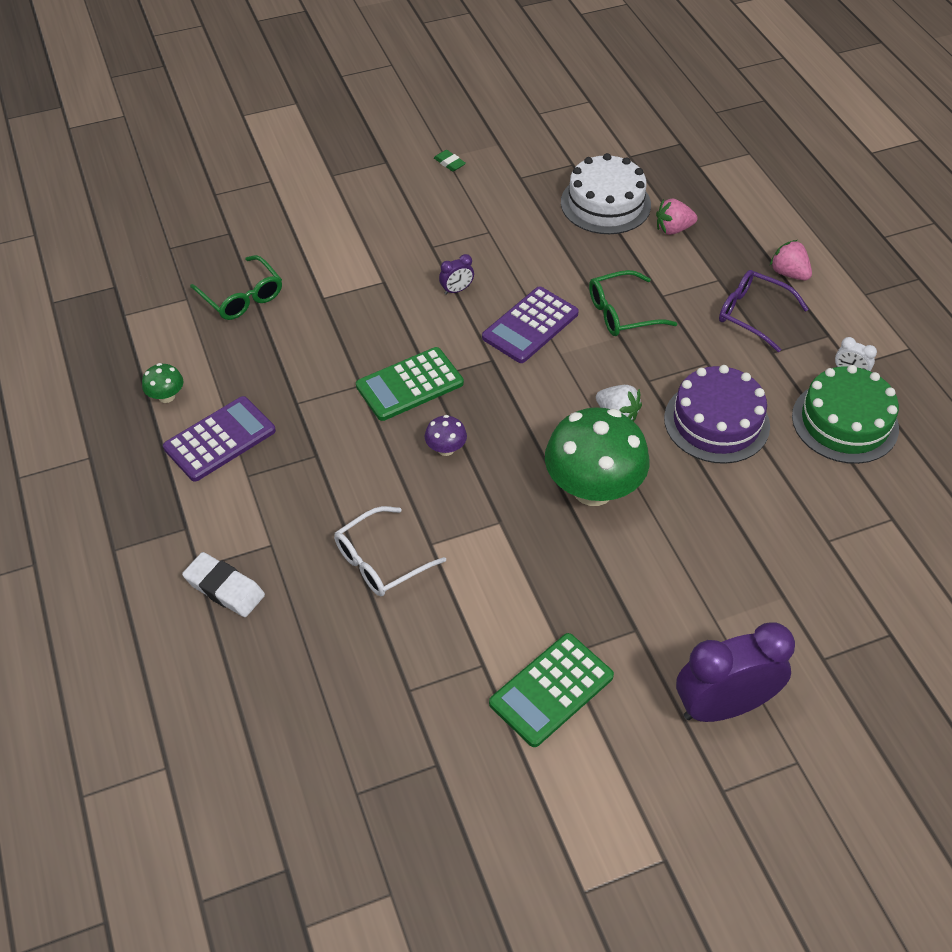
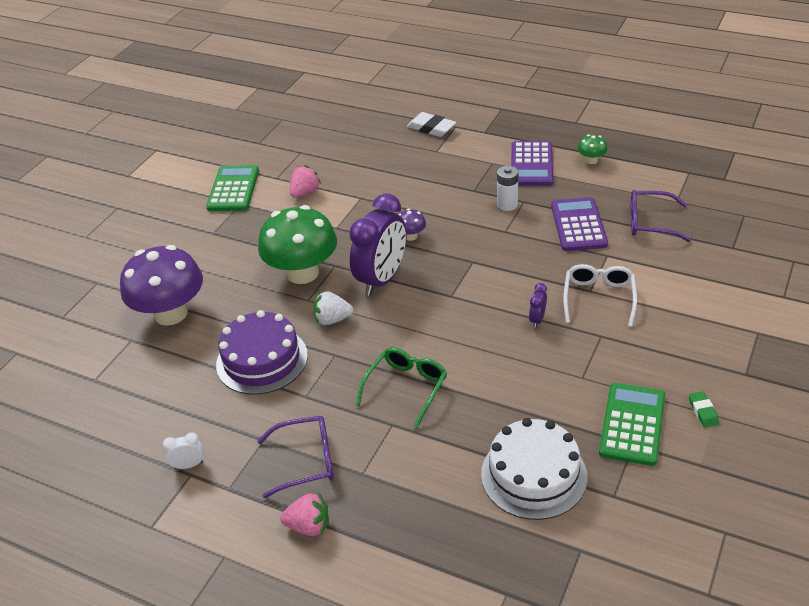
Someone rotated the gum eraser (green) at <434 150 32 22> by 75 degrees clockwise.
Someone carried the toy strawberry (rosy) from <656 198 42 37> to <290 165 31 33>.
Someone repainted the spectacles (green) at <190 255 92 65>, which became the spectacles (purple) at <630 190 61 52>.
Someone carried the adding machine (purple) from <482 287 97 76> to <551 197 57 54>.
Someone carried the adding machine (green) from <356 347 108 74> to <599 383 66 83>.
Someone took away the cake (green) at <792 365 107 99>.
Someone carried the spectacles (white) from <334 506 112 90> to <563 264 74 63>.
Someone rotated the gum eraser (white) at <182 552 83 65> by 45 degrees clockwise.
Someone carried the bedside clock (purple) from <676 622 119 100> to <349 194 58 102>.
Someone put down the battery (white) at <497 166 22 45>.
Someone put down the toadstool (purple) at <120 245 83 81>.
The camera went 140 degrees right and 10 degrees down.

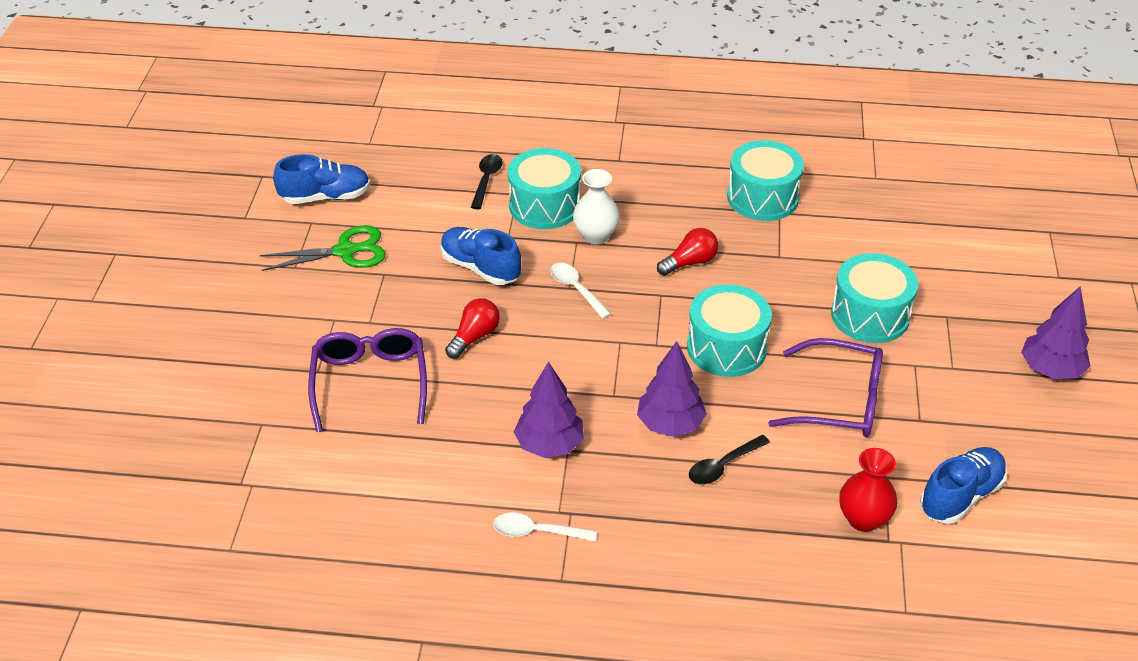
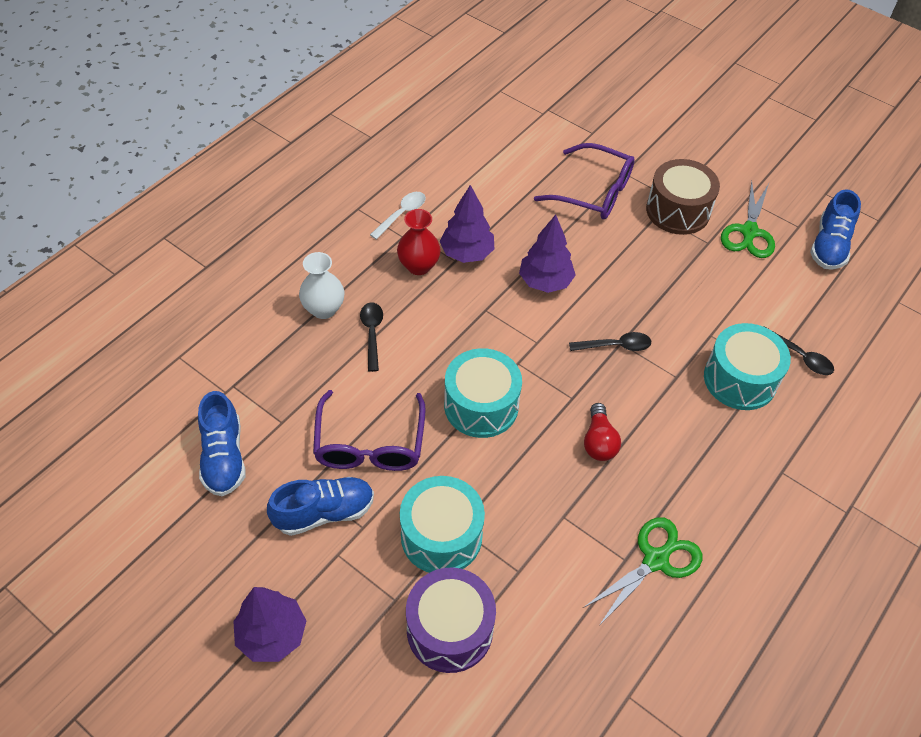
Someone swapped the snare drum (aqua) at <727 140 77 81> for the pair of scissors (green) at <583 517 119 109>.
Someone carried the vase (white) from <573 169 47 75> to <299 252 45 67>.
Someone carried the shoe (cobalt) from <441 227 80 58> to <267 477 107 59>.
Someone repainted the teaspoon (white) at <550 263 61 56>, which became the teaspoon (jet-black) at <569 332 82 19>.
Someone took away the lightbulb (scarlet) at <445 298 55 61>.
Someone rotated the spectacles (purple) at <768 338 115 99> by 45 degrees counterclockwise.
Someone carried the fir tree (purple) from <637 341 70 96> to <519 214 57 79>.
Someone carried the vase (scarlet) from <839 448 58 84> to <397 209 44 66>.
Someone put down the snare drum (russet) at <646 159 74 76>.
Someone put down the snare drum (purple) at <406 568 90 105>.
The camera went 120 degrees right and 10 degrees up.

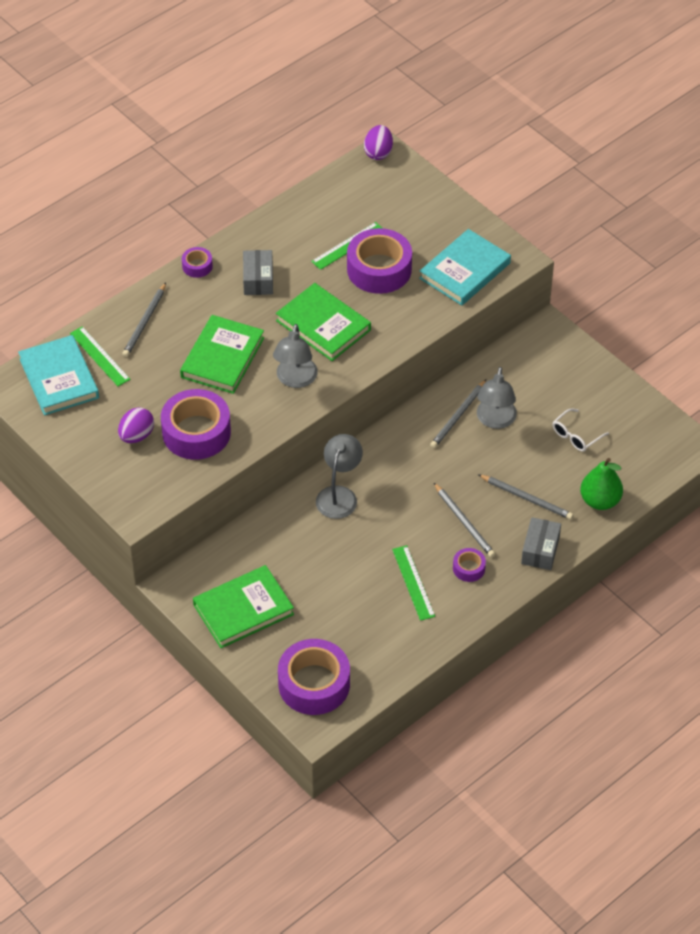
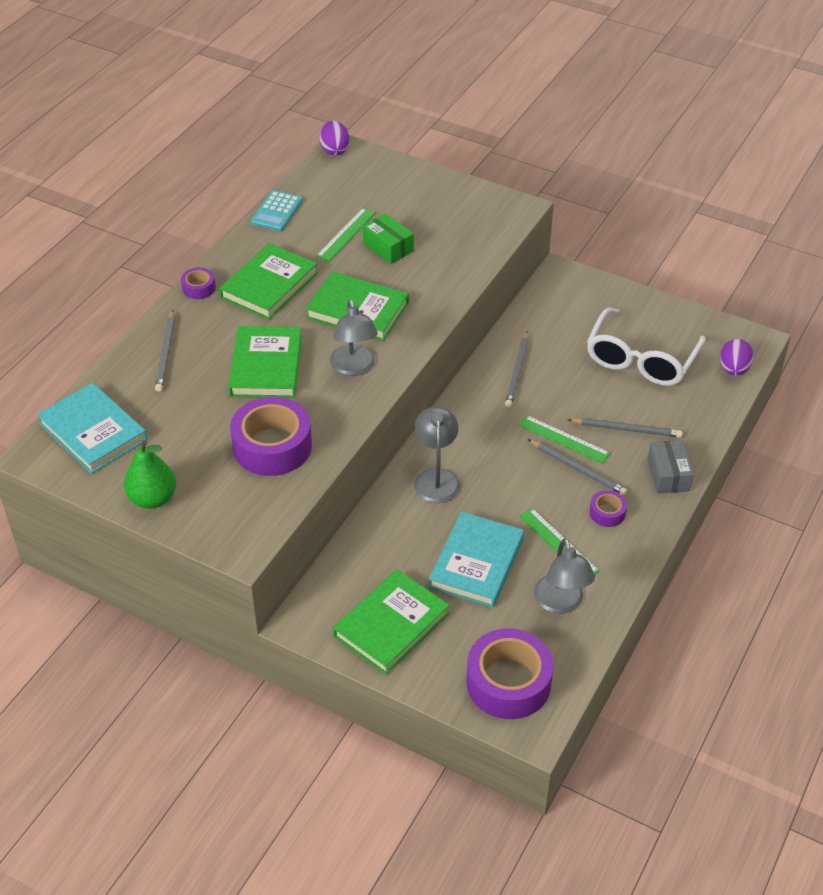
Someone swapped the tape (purple) at <347 228 65 66> for the package (green) at <363 213 51 51>.
Someone carried the hardback (aqua) from <419 229 92 77> to <429 511 95 97>.
Someone swapped the package (grey) at <243 250 30 45> for the hardback (green) at <219 243 99 77>.
Someone carried the straightedge (green) from <70 326 60 60> to <518 415 92 49>.
Someone carried the reading lamp (grey) from <477 367 40 62> to <534 538 61 76>.
Someone carried the egg (purple) from <118 407 36 36> to <720 339 34 37>.
Someone scaled the spectacles (white) at <552 408 57 44> by 2.11.
Someone carried the pear fruit (green) from <580 458 43 52> to <124 440 52 69>.
Someone put down the adding machine (aqua) at <251 190 52 41>.
The camera went 20 degrees left and 5 degrees down.

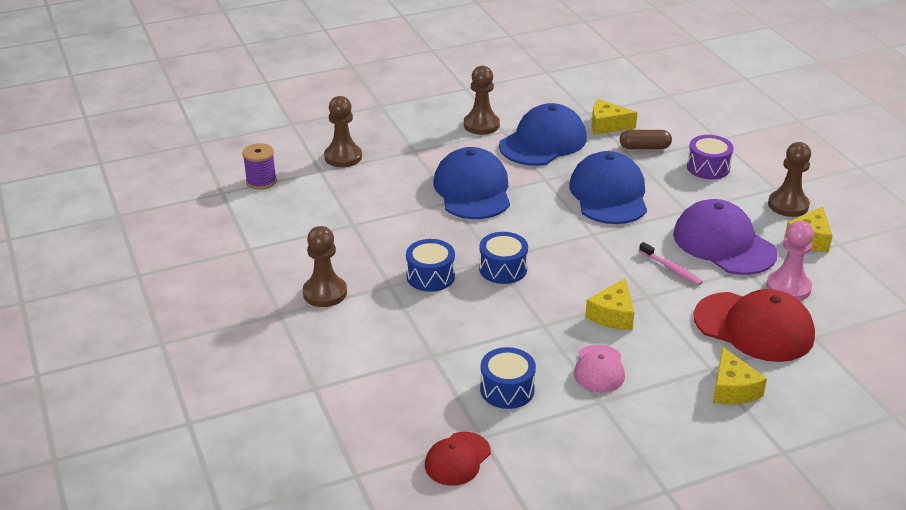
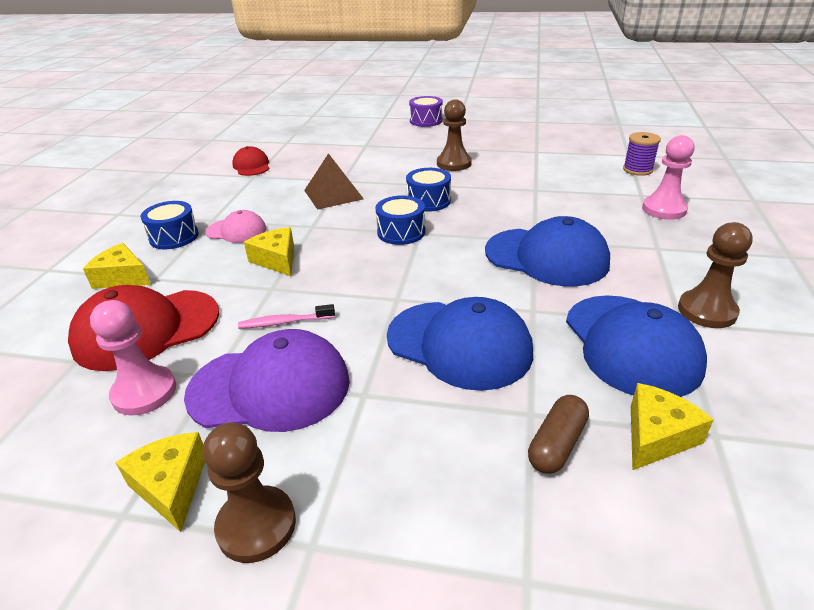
Someone repainted the chess pawn (russet) at <324 96 38 71>, which became the chess pawn (rosy) at <642 135 52 85>.
Someone carried the snare drum (purple) from <687 135 47 44> to <409 96 34 31>.
Someone rotated the baseball cap (rosy) at <574 344 51 49> by 150 degrees clockwise.
Someone carried the snare drum (cobalt) from <480 347 56 62> to <140 201 59 48>.
Someone put down the pyramid (russet) at <304 153 60 57>.
The camera went 125 degrees right and 0 degrees up.

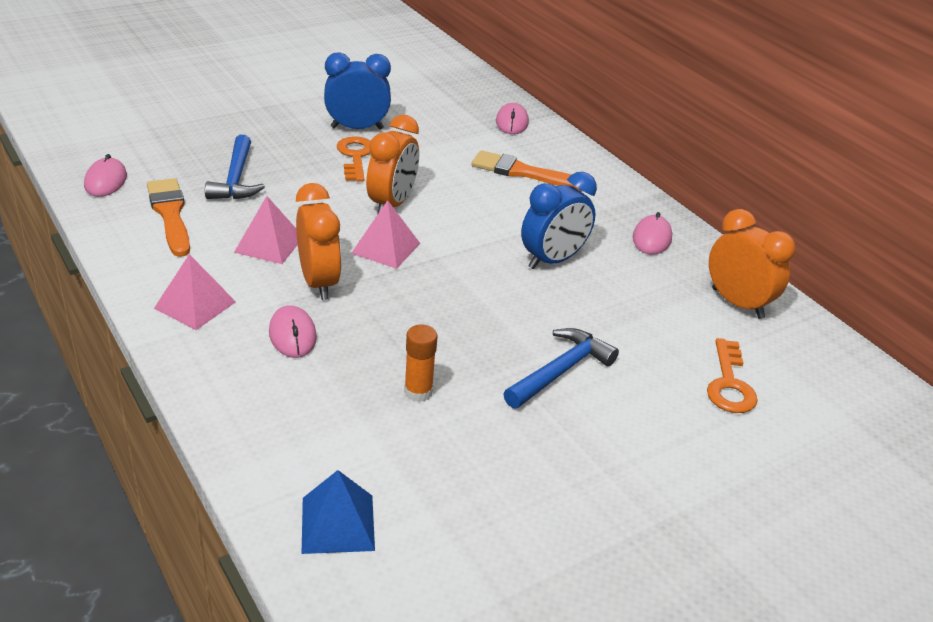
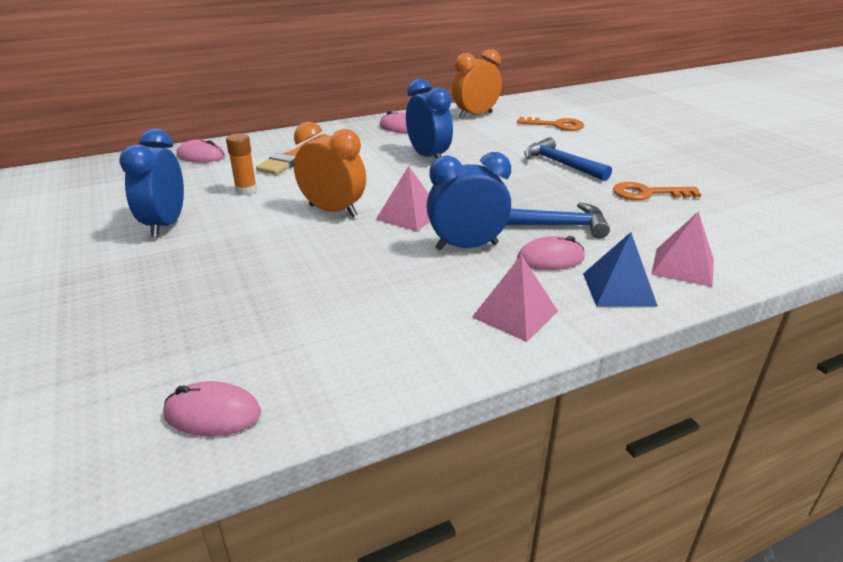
Someone carried the hammer (cobalt) from <205 135 60 64> to <506 202 104 36>.
Someone carried the key (orange-coloured) from <337 136 33 46> to <613 182 88 18>.
Someone took away the brush (orange-coloured) at <147 178 43 79>.
Someone repainted the bedside clock (orange-coloured) at <296 183 46 117>, which became the bedside clock (cobalt) at <427 152 84 98>.
Someone carried the pyramid (rosy) from <234 196 64 68> to <651 212 63 75>.
Someone carried the stick of glue (orange-coloured) from <404 324 33 78> to <226 133 31 62>.
Someone carried the pyramid (cobalt) from <302 470 73 84> to <583 232 75 75>.
The camera went 80 degrees left and 5 degrees down.

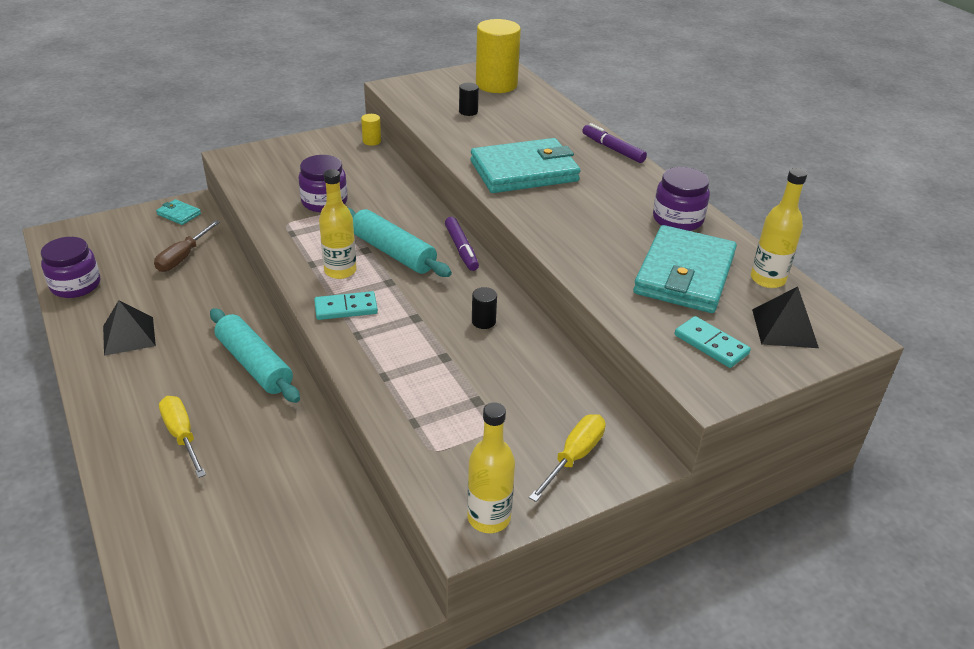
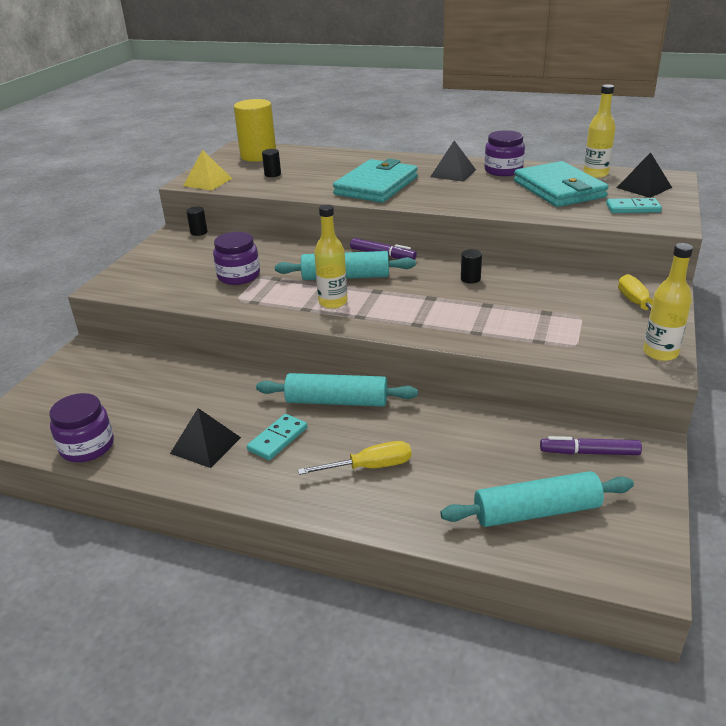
Someone repainted the cylinder shape (yellow) at <361 114 20 32>, which became the cylinder shape (jet-black) at <186 207 22 29>.
Someone carried the marker pen (purple) from <582 123 65 40> to <540 436 102 19>.
Someone took away the billfold (aqua) at <156 199 45 26>.
Someone took away the flat screwdriver (russet) at <154 220 66 52>.
Someone carried the domino piece (aqua) from <314 291 64 29> to <247 414 60 46>.
Someone rotated the flat screwdriver (yellow) at <159 396 47 82> by 150 degrees clockwise.
Someone put down the pyramid (jet-black) at <430 141 46 41>.
Someone put down the pyramid (yellow) at <183 150 49 41>.
Someone put down the dough roller (aqua) at <440 471 194 56>.
The camera went 40 degrees left and 5 degrees down.

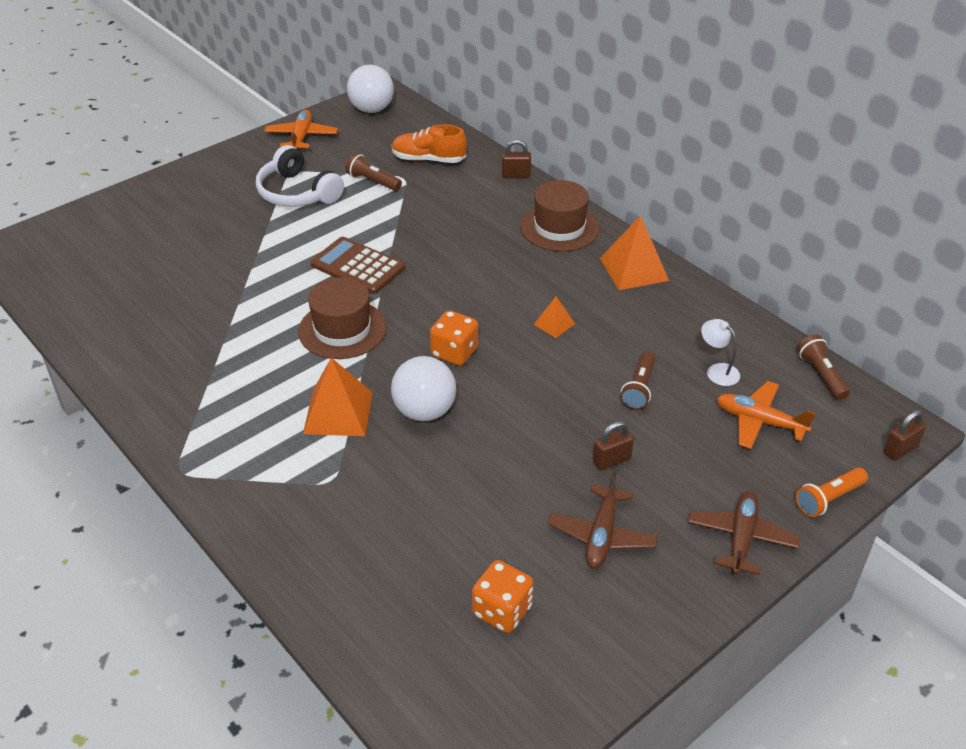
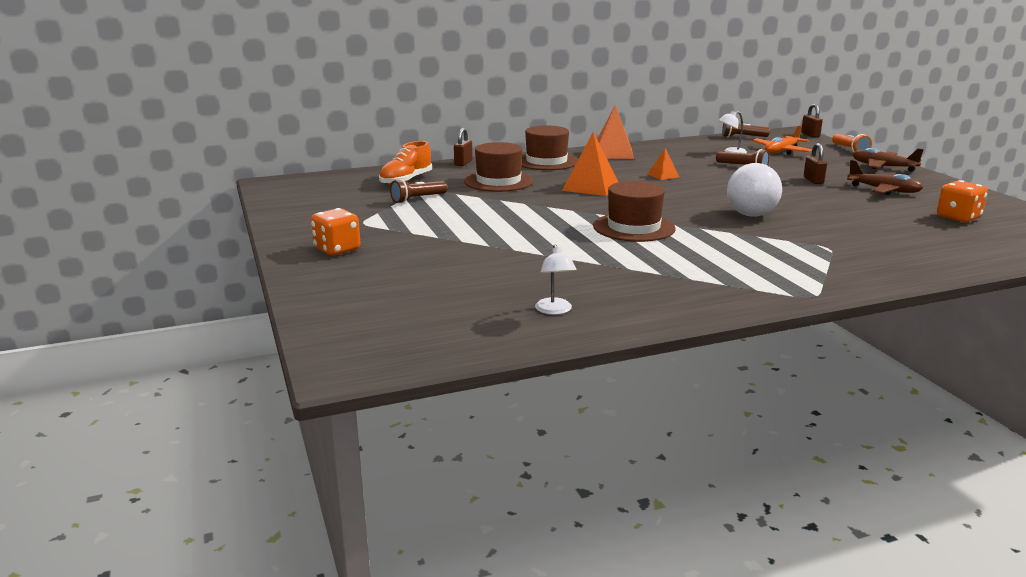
Someone took away the sphere (white) at <347 65 47 48>.
Someone took away the toy plane (orange-coloured) at <264 110 74 39>.
Someone took away the over-ear headphones (white) at <256 145 88 62>.
Someone took away the adding machine (russet) at <310 236 95 58>.
Someone carried the dice (orange-coloured) from <430 310 48 56> to <311 208 49 48>.
Someone carried the pyramid (orange-coloured) from <303 358 70 78> to <562 132 56 64>.
Someone put down the tall hat (russet) at <464 142 70 50>.
Someone put down the reading lamp (white) at <535 245 42 70>.
The camera went 70 degrees left and 20 degrees down.

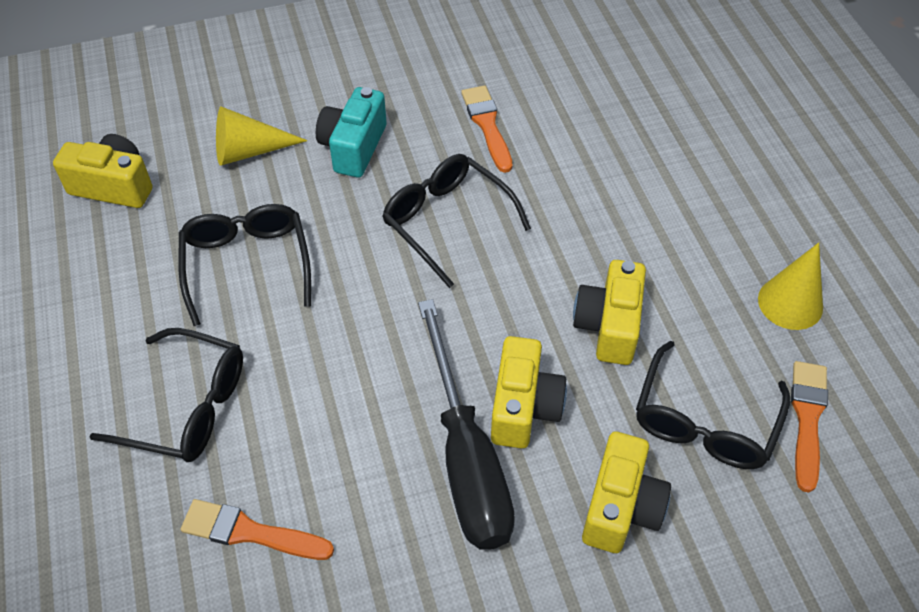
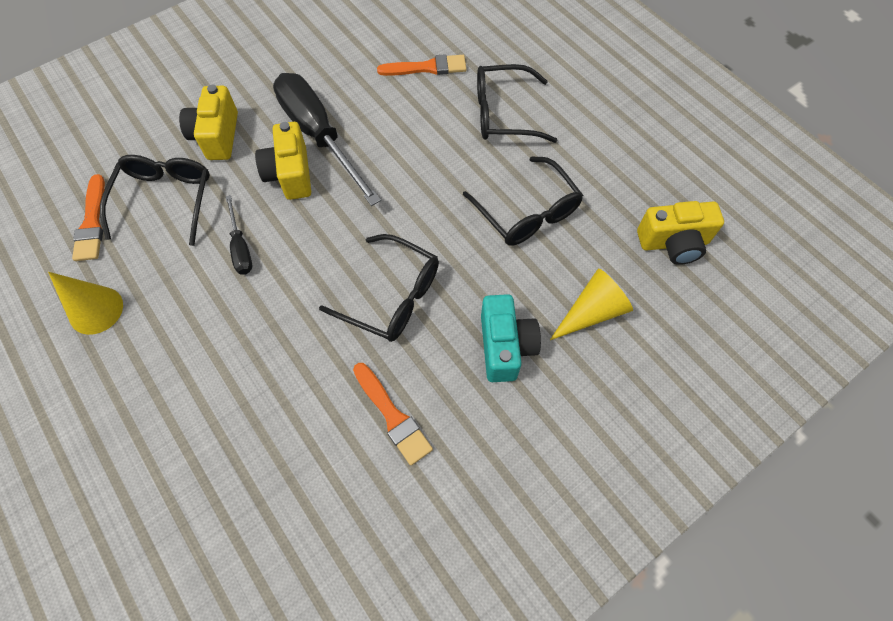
Someone swapped the photo camera (yellow) at <573 260 73 105> for the flat screwdriver (jet-black) at <225 195 27 80>.
The camera went 160 degrees right and 10 degrees up.

